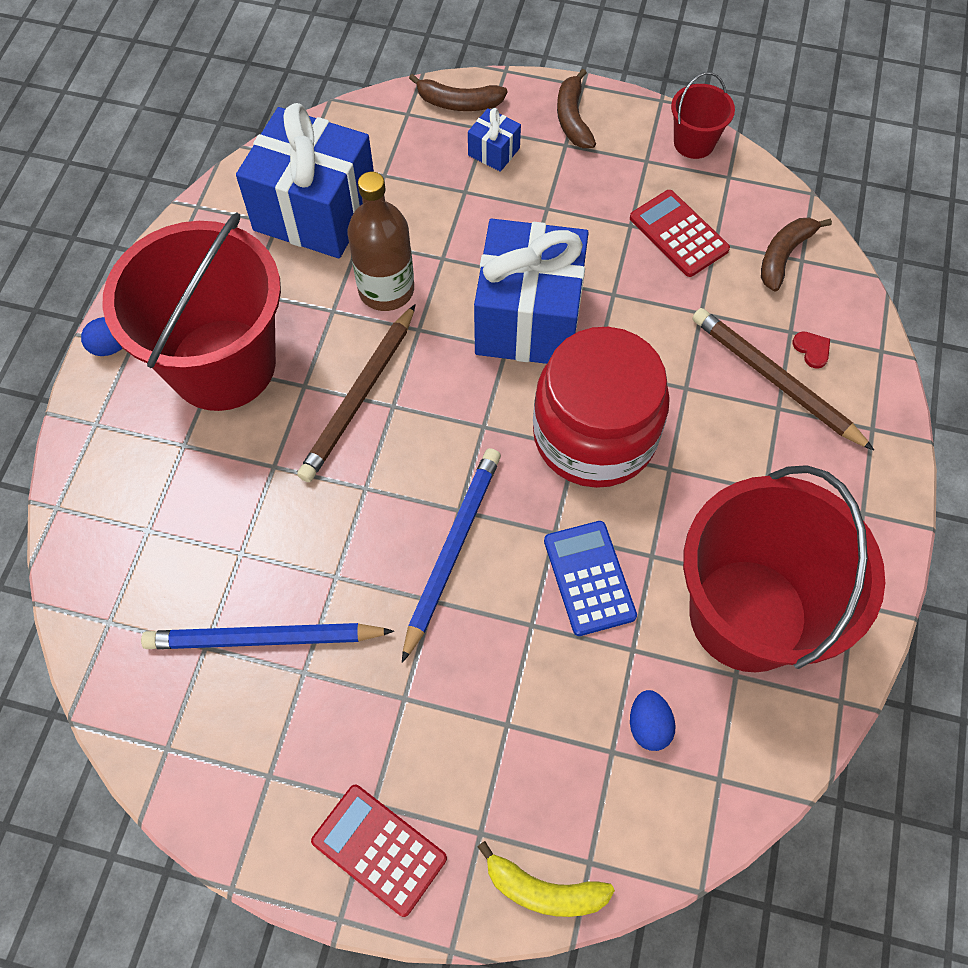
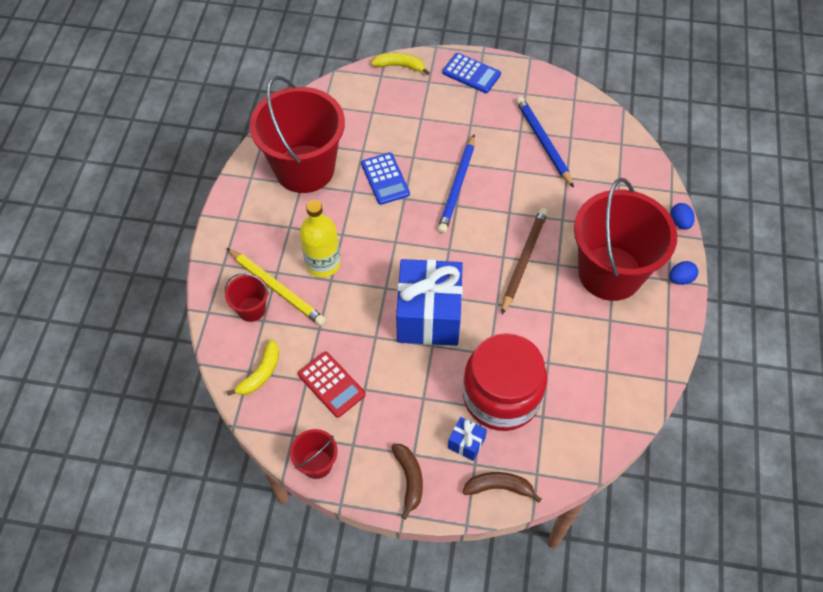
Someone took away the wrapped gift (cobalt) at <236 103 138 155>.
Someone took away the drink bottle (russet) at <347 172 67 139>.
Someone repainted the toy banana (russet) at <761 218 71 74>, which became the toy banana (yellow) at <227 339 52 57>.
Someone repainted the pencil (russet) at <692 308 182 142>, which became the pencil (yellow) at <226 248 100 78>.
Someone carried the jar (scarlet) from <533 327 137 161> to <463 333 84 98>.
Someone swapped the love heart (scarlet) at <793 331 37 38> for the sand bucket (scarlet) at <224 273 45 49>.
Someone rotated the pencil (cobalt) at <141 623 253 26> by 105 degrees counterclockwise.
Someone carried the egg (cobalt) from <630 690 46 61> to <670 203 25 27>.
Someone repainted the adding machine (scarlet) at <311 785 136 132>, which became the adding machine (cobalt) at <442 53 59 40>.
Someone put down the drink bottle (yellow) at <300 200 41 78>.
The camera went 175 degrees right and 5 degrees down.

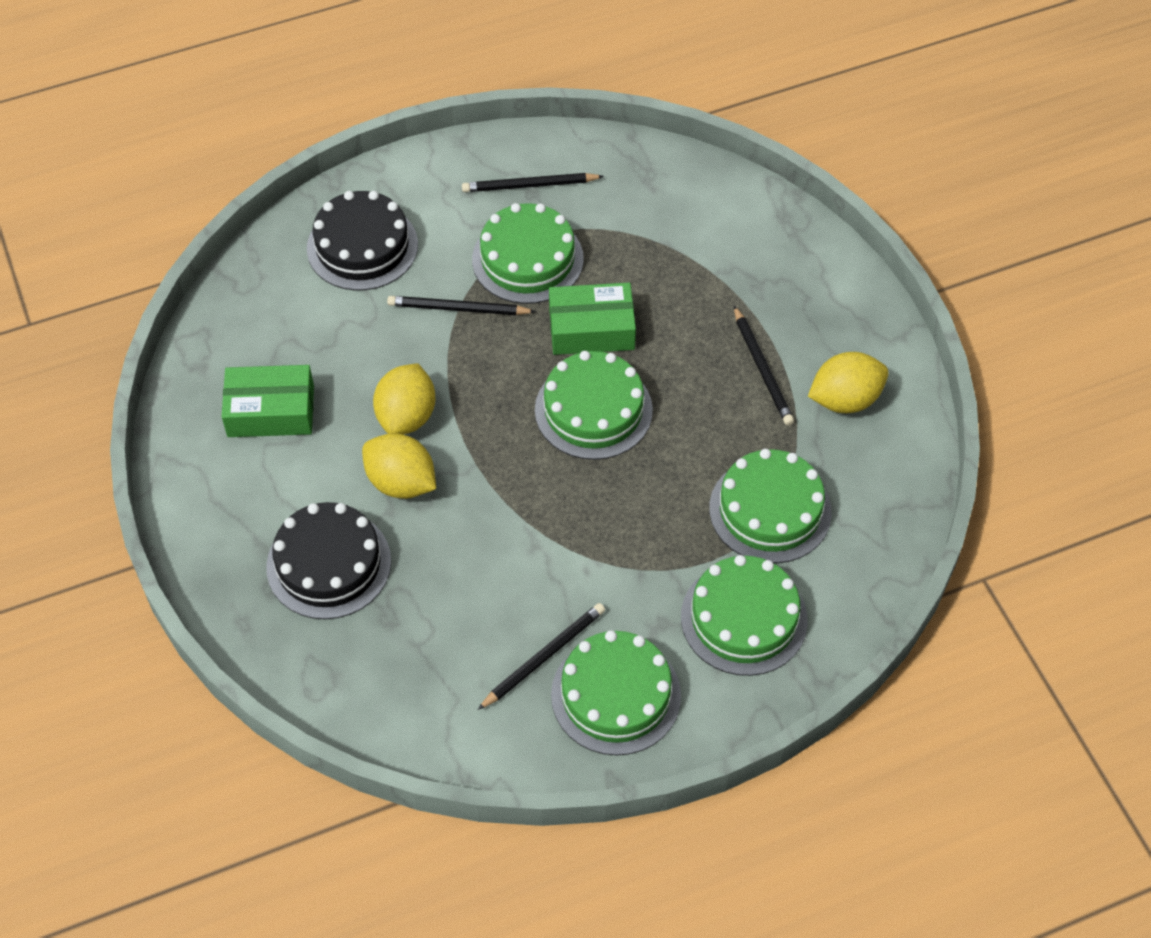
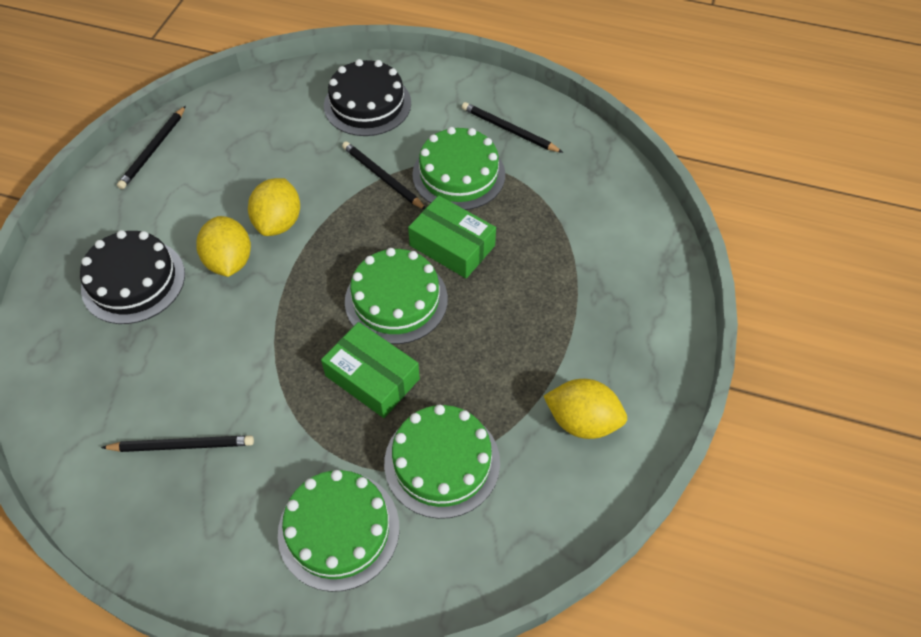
Someone carried the pencil (jet-black) from <734 306 60 120> to <117 106 69 83>.
Someone rotated the toy lemon (yellow) at <373 363 62 72> by 45 degrees counterclockwise.
Someone carried the package (green) from <222 365 92 72> to <321 322 99 96>.
Someone took away the cake (green) at <551 630 130 126>.
The camera went 40 degrees right and 0 degrees up.

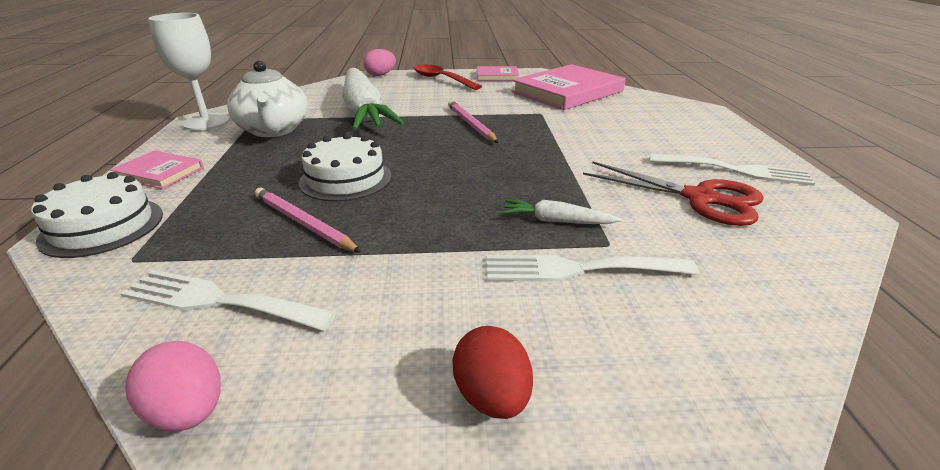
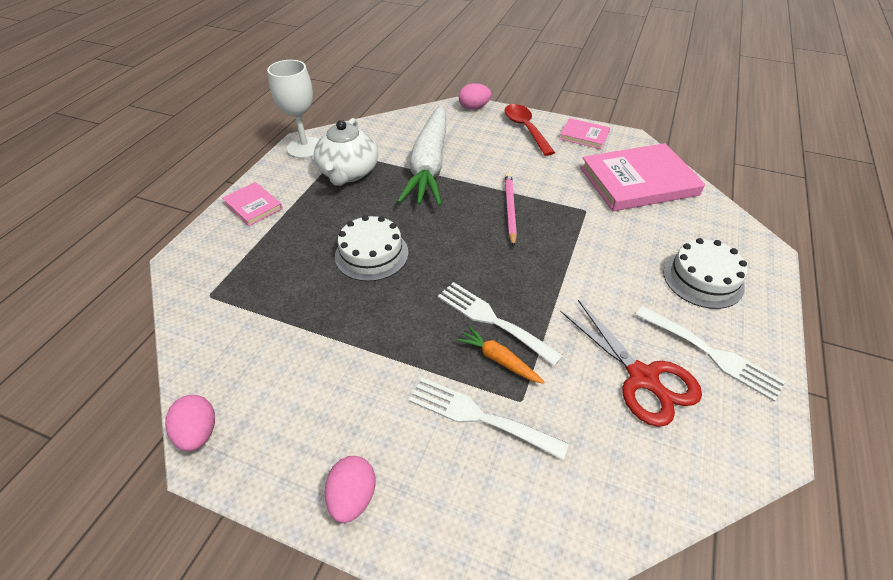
Someone carried the cake (white) from <31 172 132 86> to <663 238 84 71>.
Someone took away the pencil (rosy) at <255 187 106 66>.
Someone repainted the root vegetable (white) at <501 199 121 25>, which became the root vegetable (orange-coloured) at <456 326 88 58>.
Someone carried the fork (white) from <120 270 216 61> to <438 282 125 84>.
Someone repainted the egg (scarlet) at <452 326 81 93>, which became the egg (rosy) at <324 456 52 67>.
The camera went 25 degrees right and 15 degrees up.

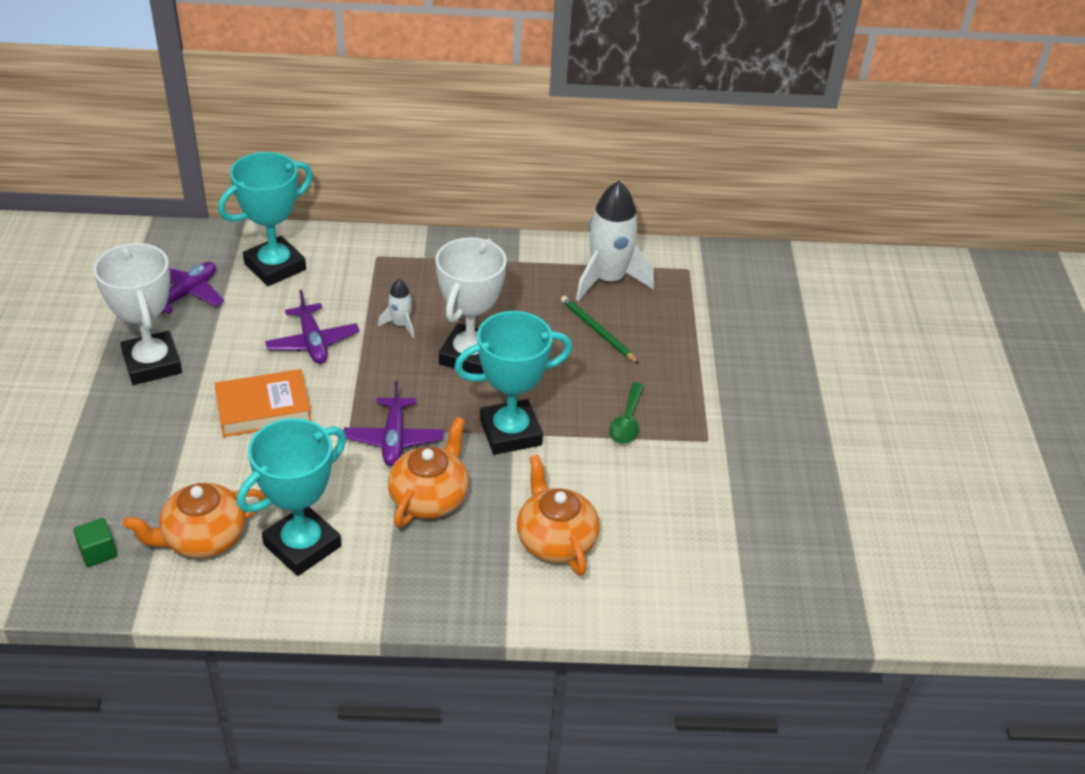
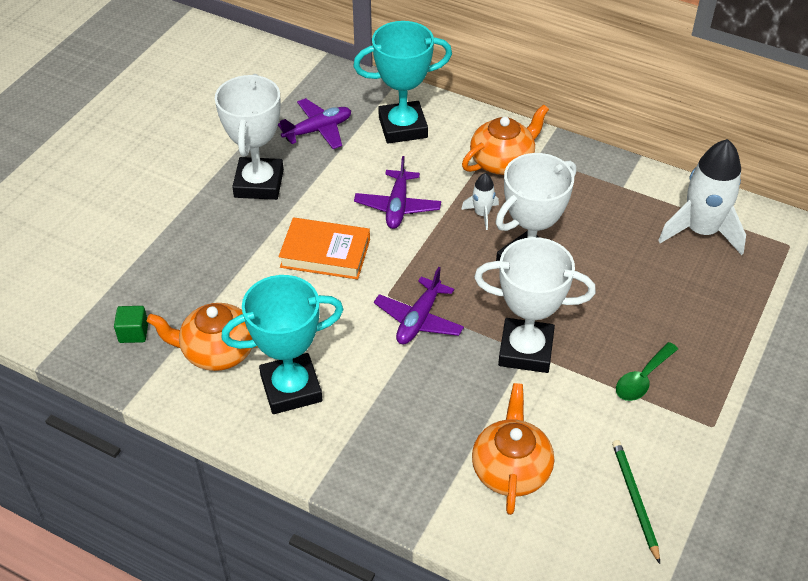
Someone carried the pencil (green) from <561 296 78 68> to <612 440 48 124>.
Someone repainted the trophy (aqua) at <454 311 118 144>, which became the trophy (white) at <474 237 122 136>.
Someone carried the china teapot (orange-coloured) from <388 417 81 111> to <462 104 87 71>.
The camera went 30 degrees right and 5 degrees up.

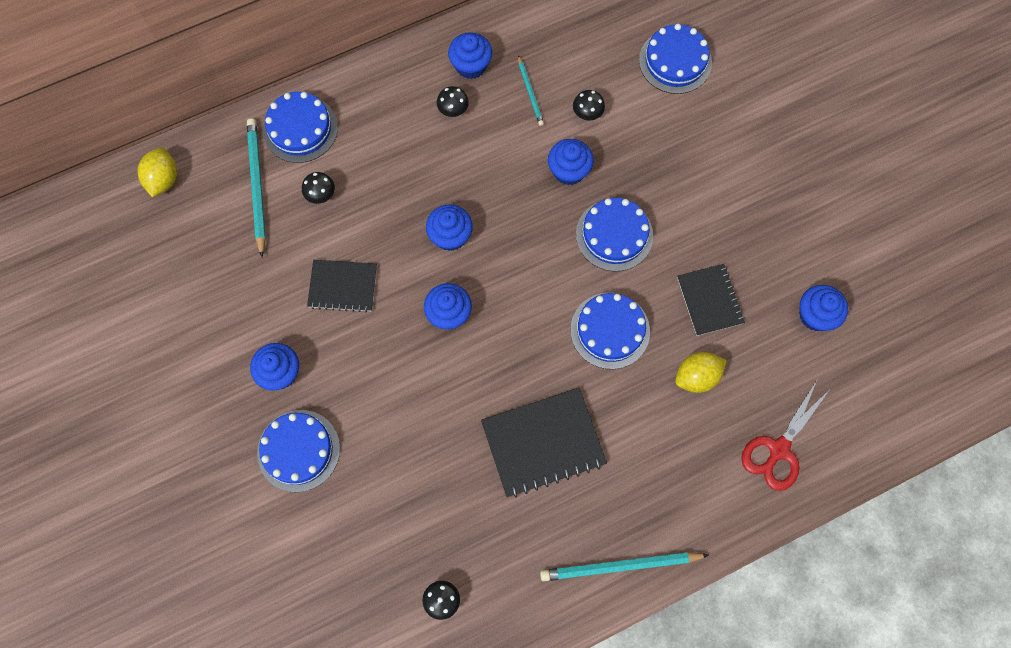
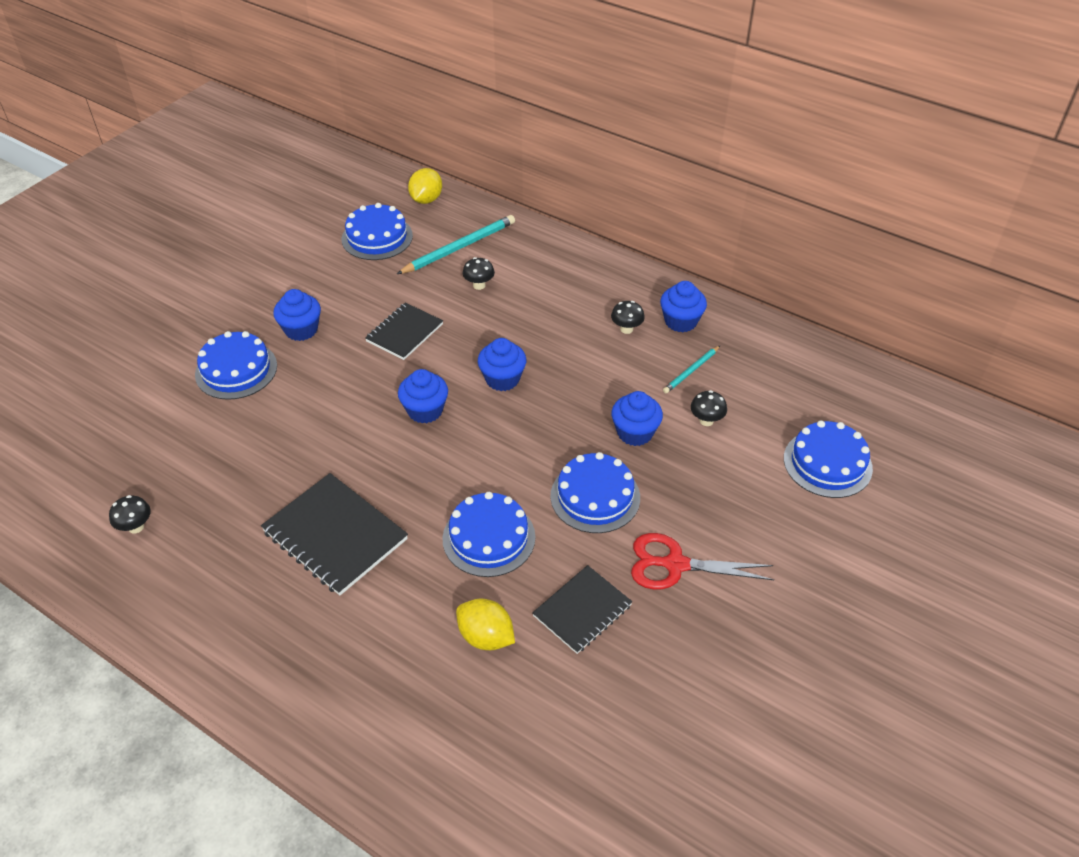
Someone carried the cake (cobalt) from <263 92 75 71> to <342 203 71 57>.
Someone rotated the toy lemon (yellow) at <137 148 40 49> by 45 degrees counterclockwise.
Someone rotated the exercise book (jet-black) at <307 260 70 52> by 60 degrees clockwise.
Someone took away the fairy cake (cobalt) at <799 285 49 46>.
Someone carried the pair of scissors (scarlet) from <741 380 90 111> to <631 533 143 57>.
Someone took away the pencil (aqua) at <540 552 169 29>.
The camera went 60 degrees right and 25 degrees down.

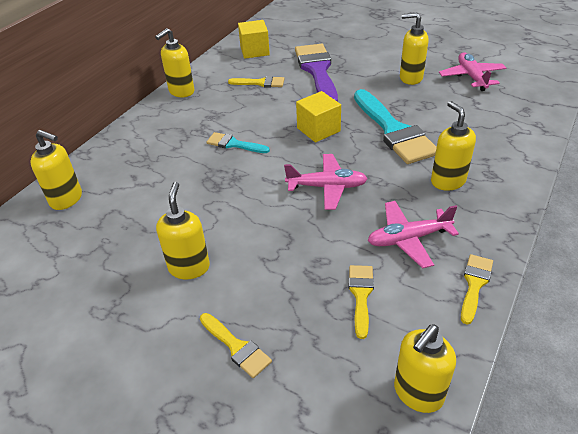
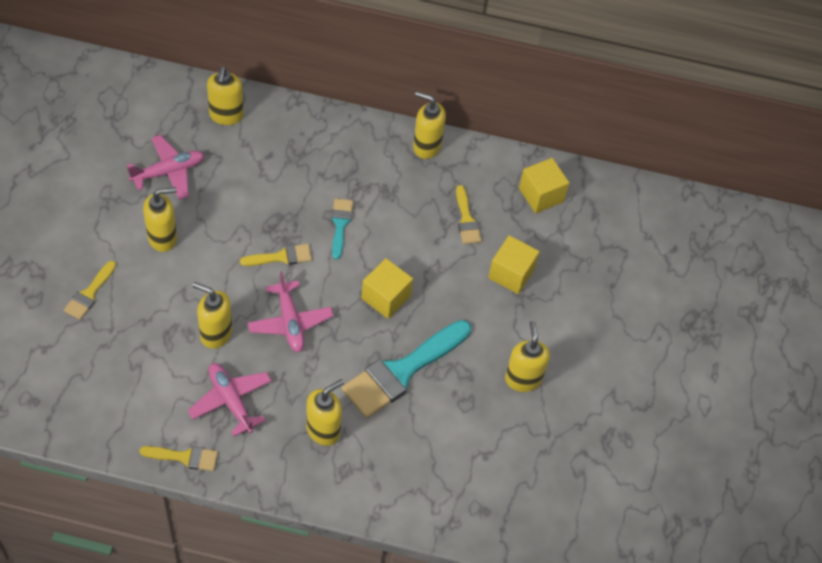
Someone swapped the brush (purple) at <295 44 43 58> for the solid cube (yellow) at <488 235 52 59>.
Someone carried the toy plane (rosy) from <439 52 67 39> to <127 135 77 65>.
Someone carried the brush (yellow) from <349 265 25 74> to <240 244 72 22>.
Someone carried the soap dispenser (yellow) from <394 325 62 88> to <193 282 39 67>.
The camera went 65 degrees right and 15 degrees up.

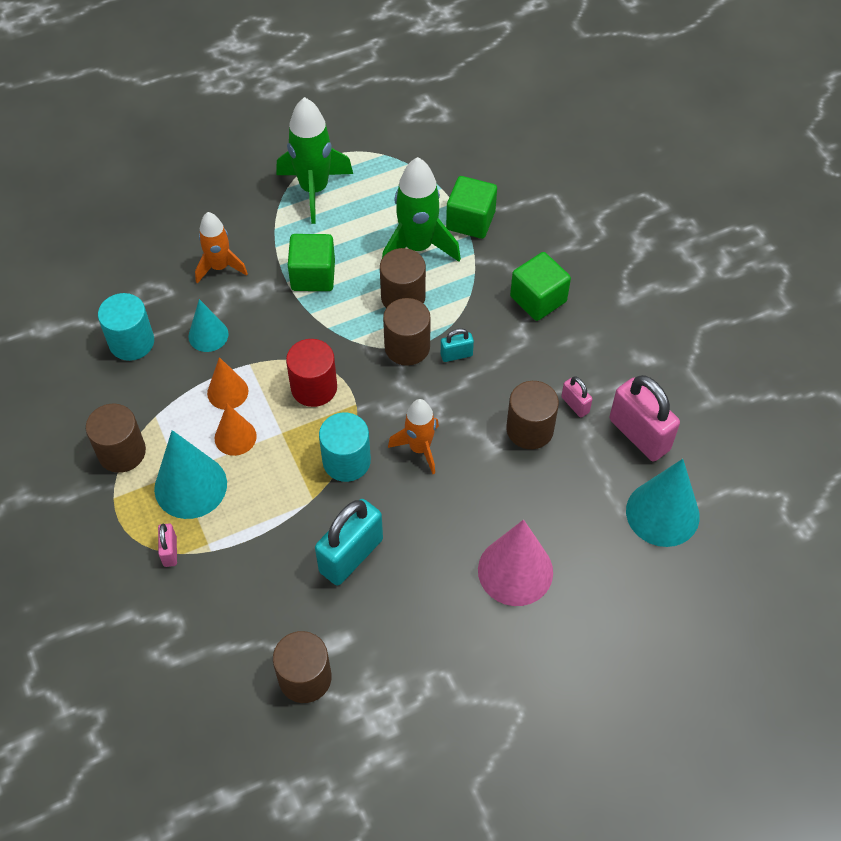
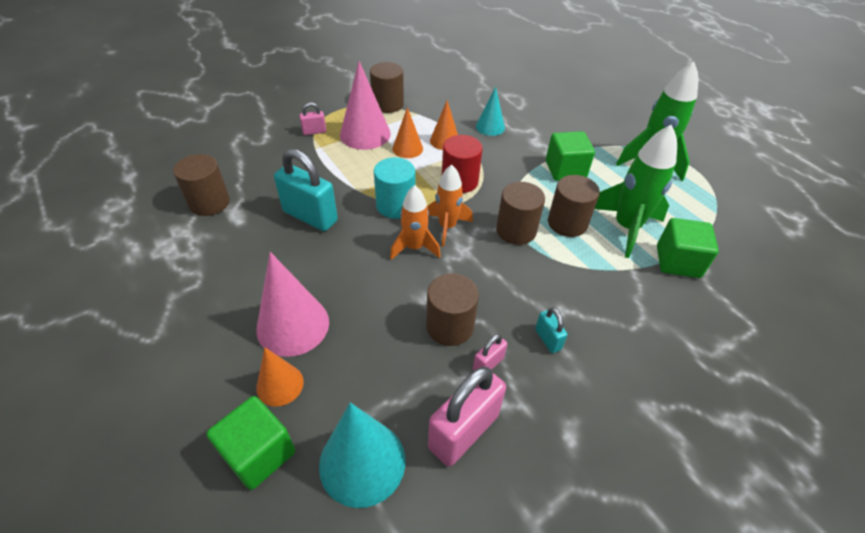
Someone carried the toy rocket (orange-coloured) from <195 212 53 72> to <427 165 46 82>.
Someone carried the solid cube (green) from <510 252 61 69> to <207 396 88 94>.
Someone took away the cylinder shape (aqua) at <98 293 56 68>.
Someone carried the small lock (aqua) from <441 328 33 34> to <535 308 33 45>.
Someone repainted the cone (aqua) at <154 430 73 89>, which became the cone (rosy) at <340 61 51 89>.
Someone put down the cone (orange-coloured) at <256 347 48 60>.
The camera went 80 degrees right and 10 degrees down.

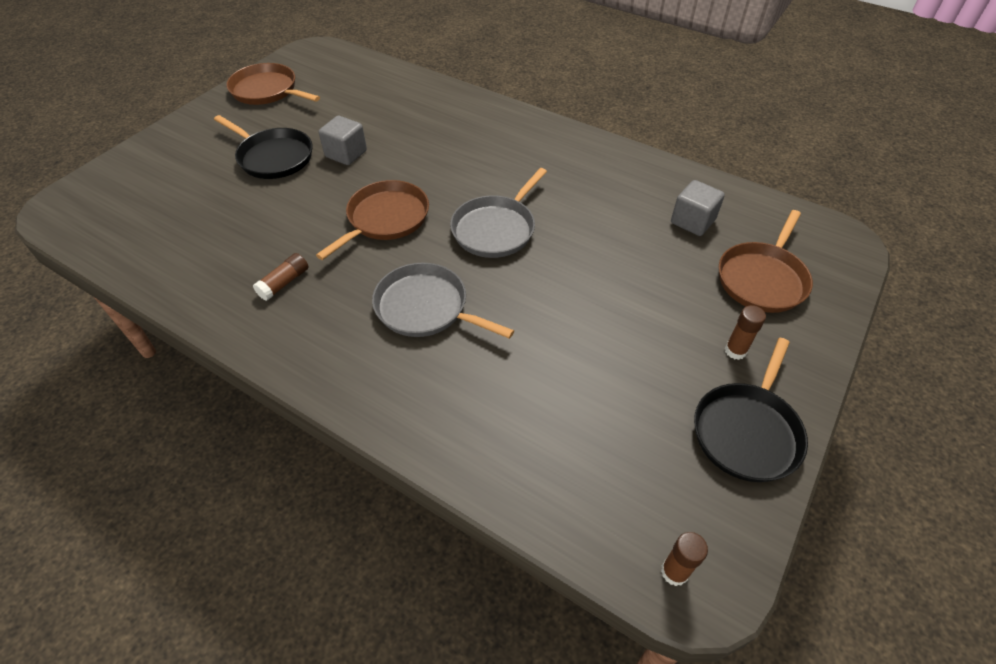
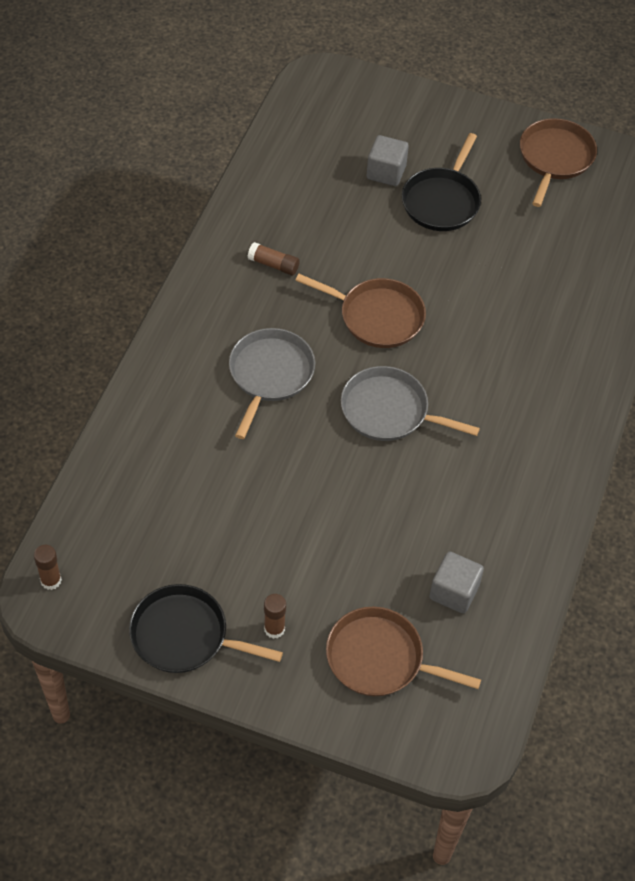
Someone carried the solid cube (grey) from <319 116 48 49> to <367 135 42 51>.
The camera went 75 degrees right and 5 degrees up.

